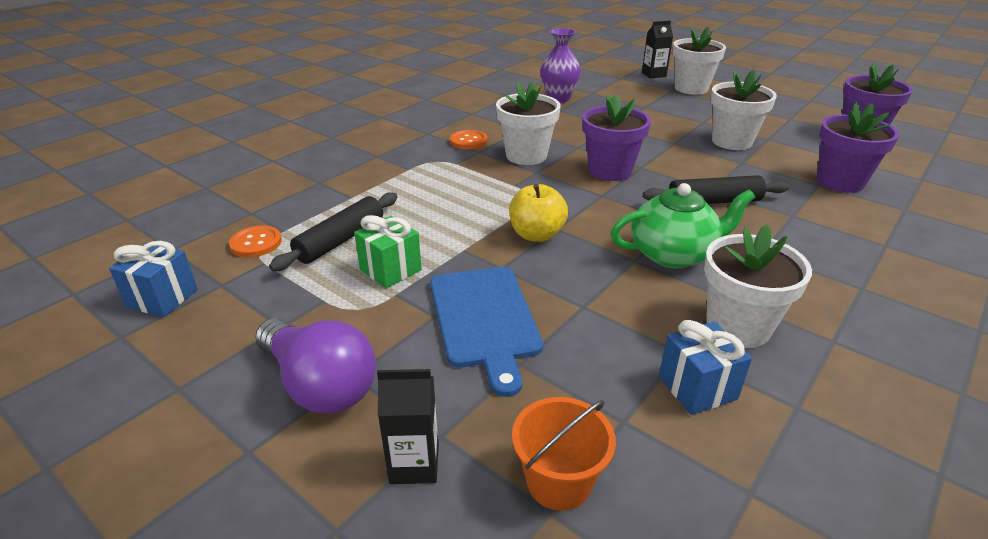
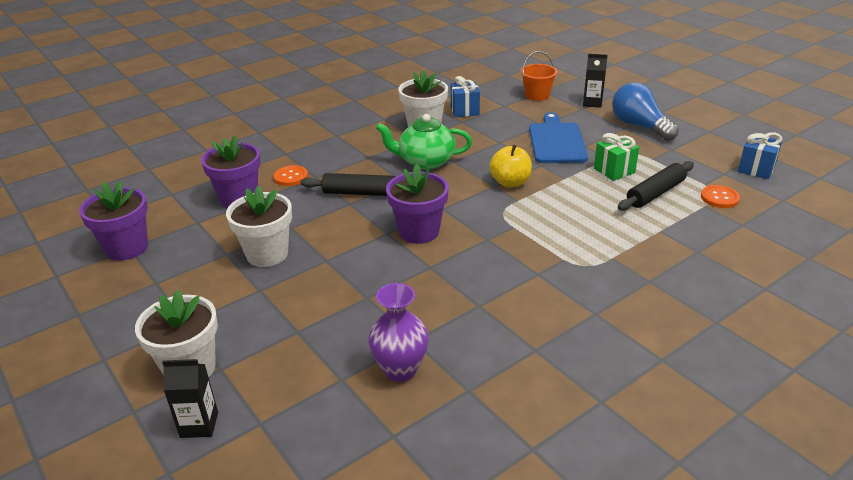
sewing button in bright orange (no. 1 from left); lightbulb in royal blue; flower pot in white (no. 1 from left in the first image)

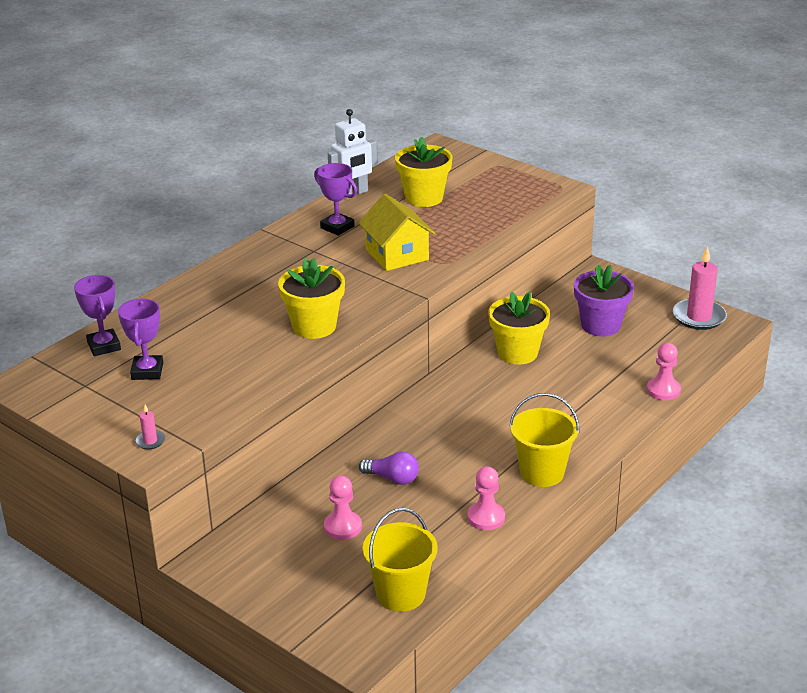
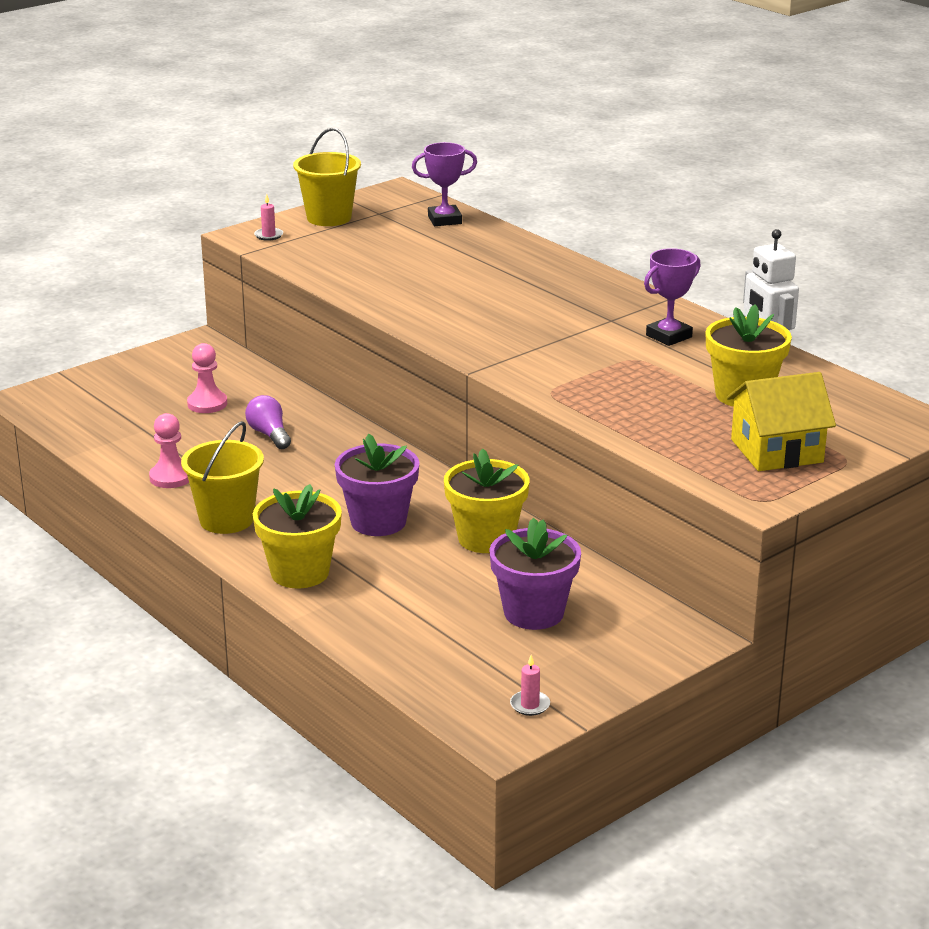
lightbulb in violet; flower pot in bright yellow (no. 1 from left); pail in bright yellow (no. 2 from left); flower pot in violet (no. 1 from left); candle in rose-pink (no. 2 from left); house in bright yellow; trophy in violet (no. 2 from left in the first image); pawn in rose-pink (no. 3 from left in the first image)

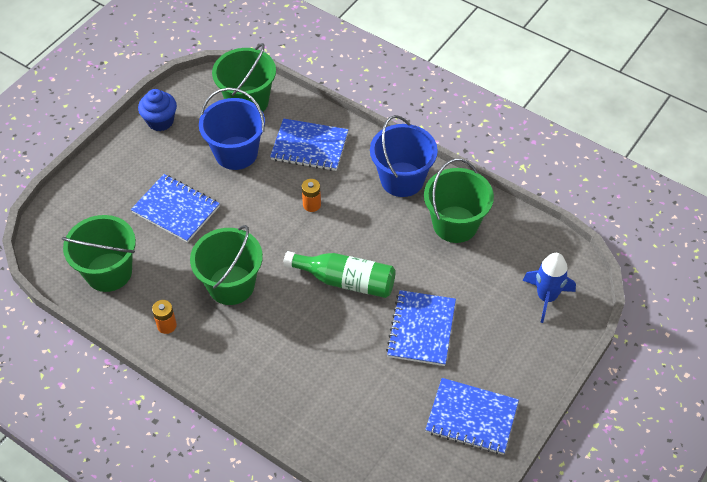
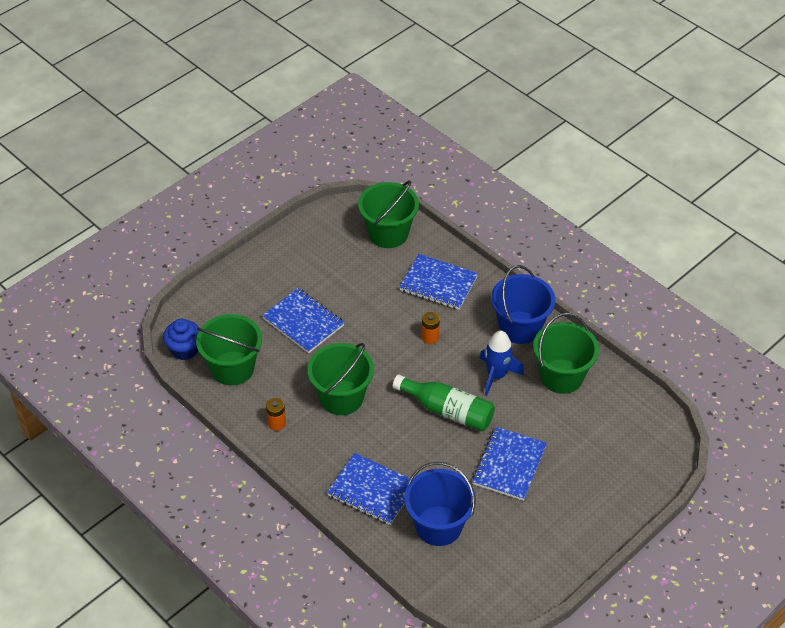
cupcake in royal blue; notebook in royal blue (no. 2 from left); pail in royal blue (no. 1 from left); rocket in royal blue

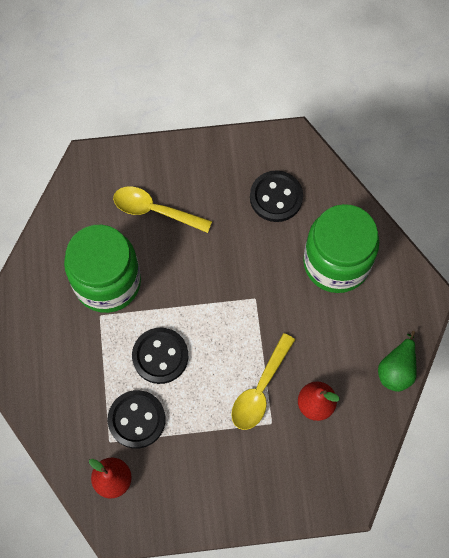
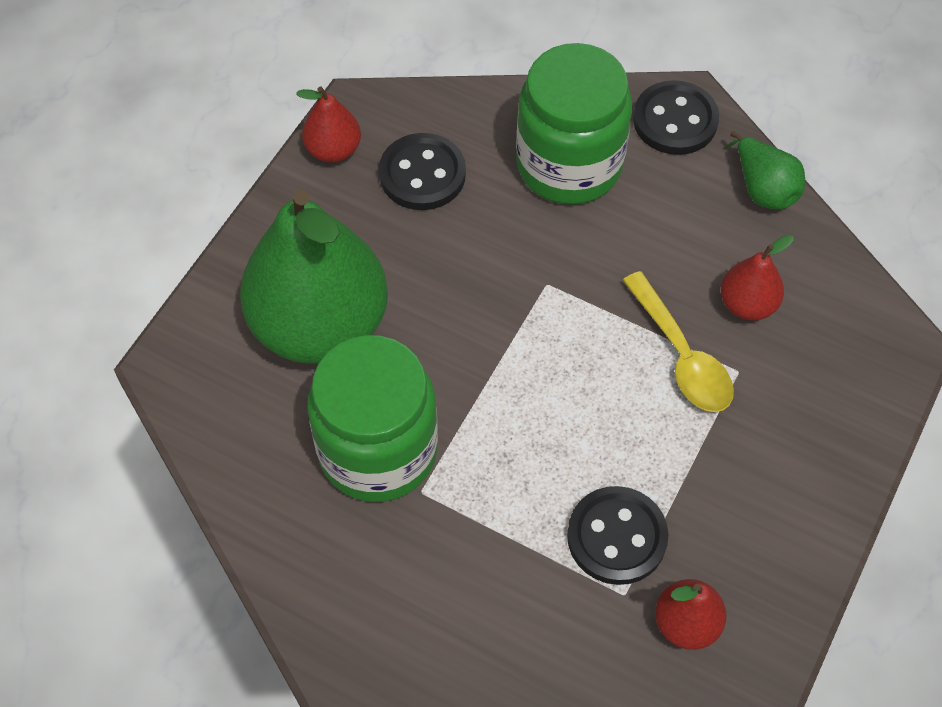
toy pear in leaf-green (no. 1 from left); toy pear in crimson (no. 1 from left); sewing button in black (no. 3 from left)

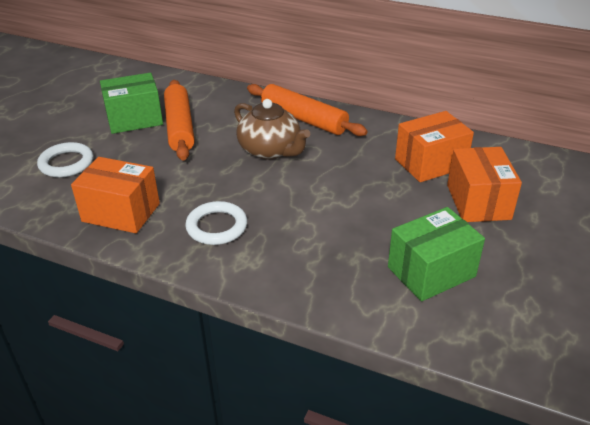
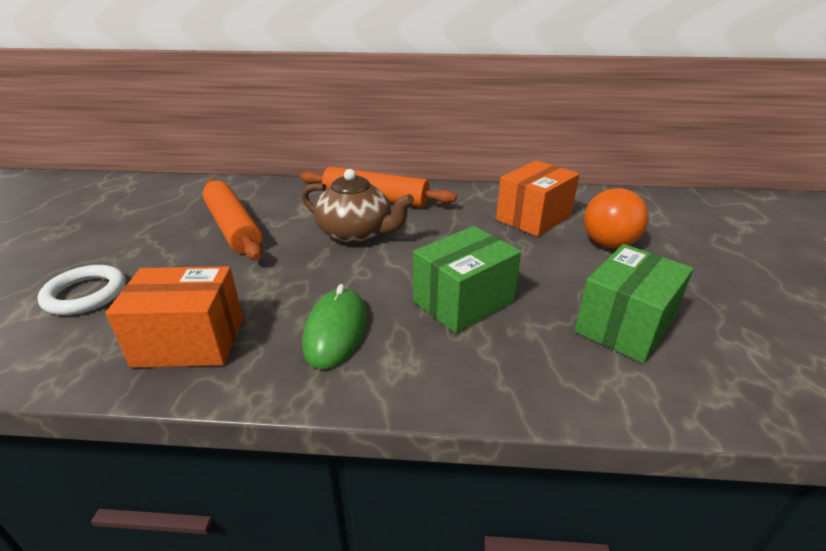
mouse in leaf-green; parcel in leaf-green (no. 1 from left); sphere in bright orange

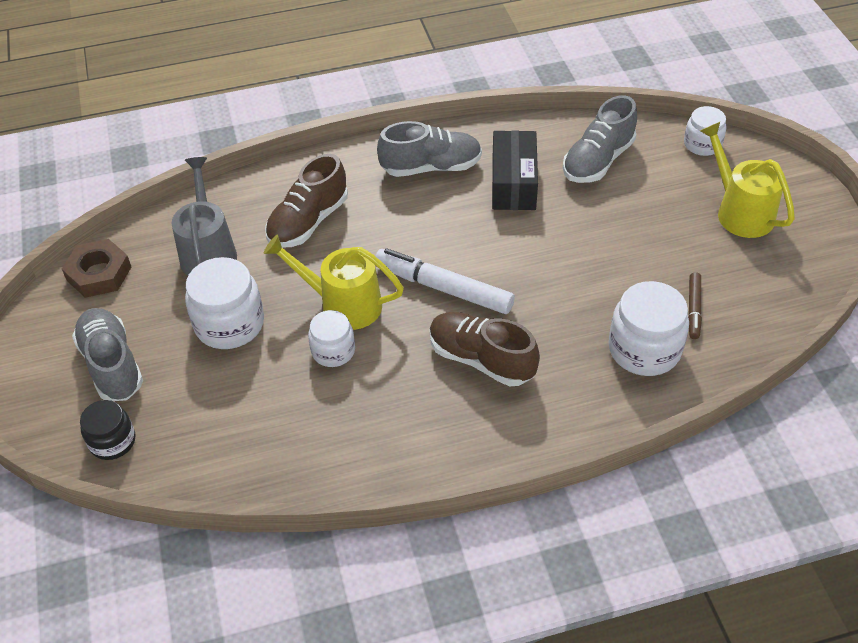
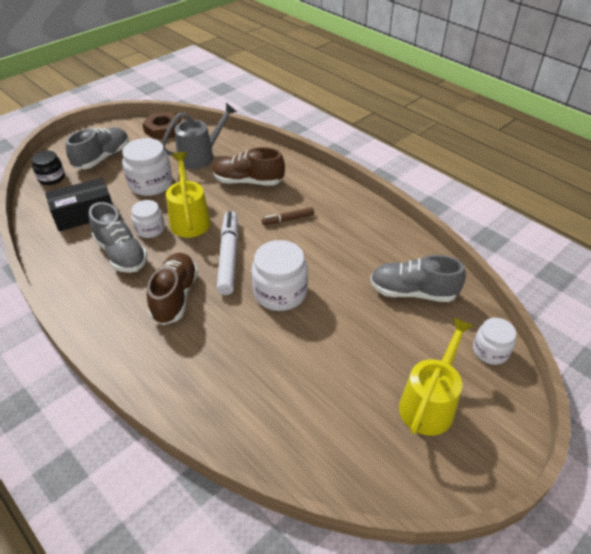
parcel in black; shoe in ash-grey (no. 2 from left); jam jar in white (no. 3 from left); felt pen in brown

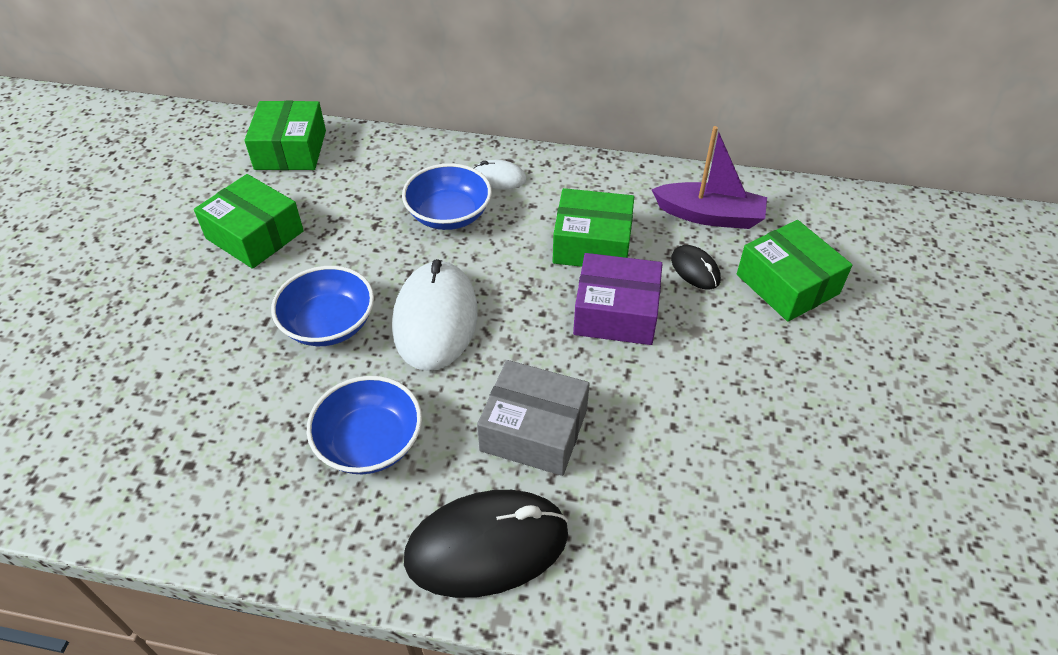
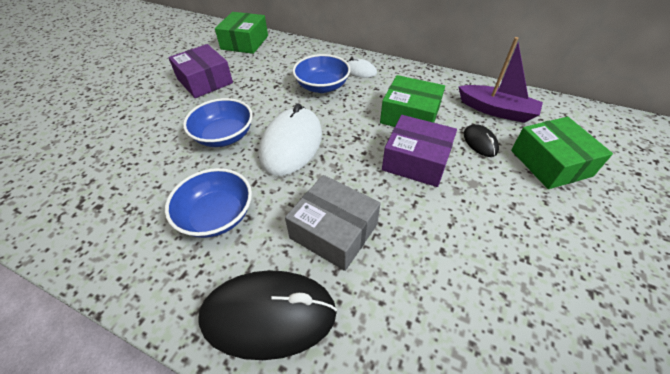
parcel in violet (no. 1 from left)

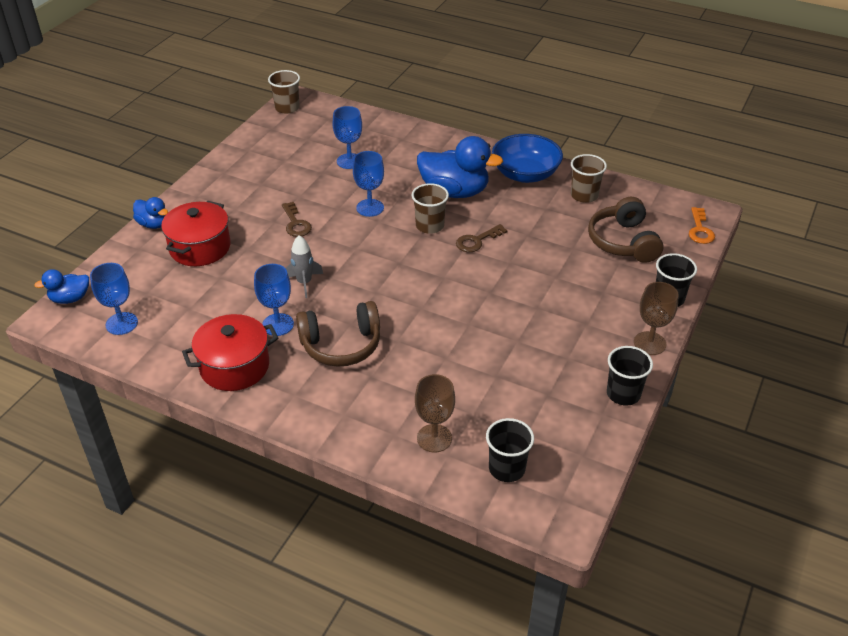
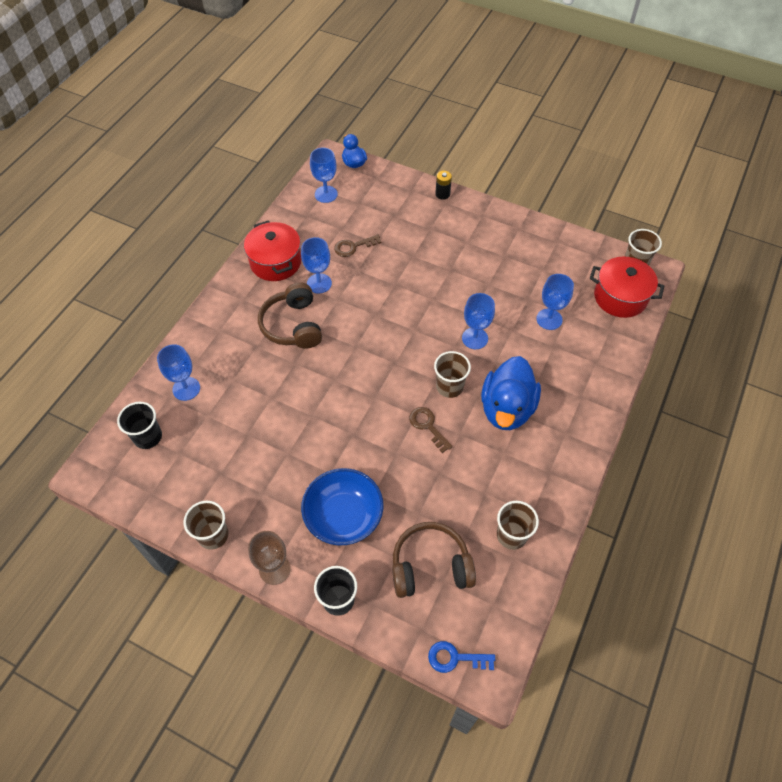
chalice in royal blue (no. 1 from left); beaker in brown (no. 1 from left); deep dish in royal blue; latchkey in brown (no. 1 from left); latchkey in royal blue; AA battery in black; cooking pot in crimson (no. 2 from left); rocket in ash-grey

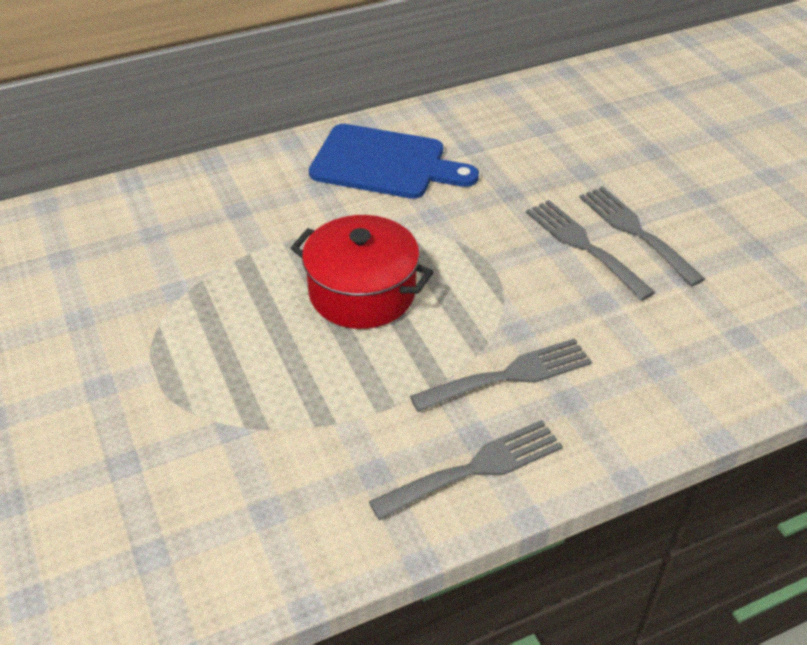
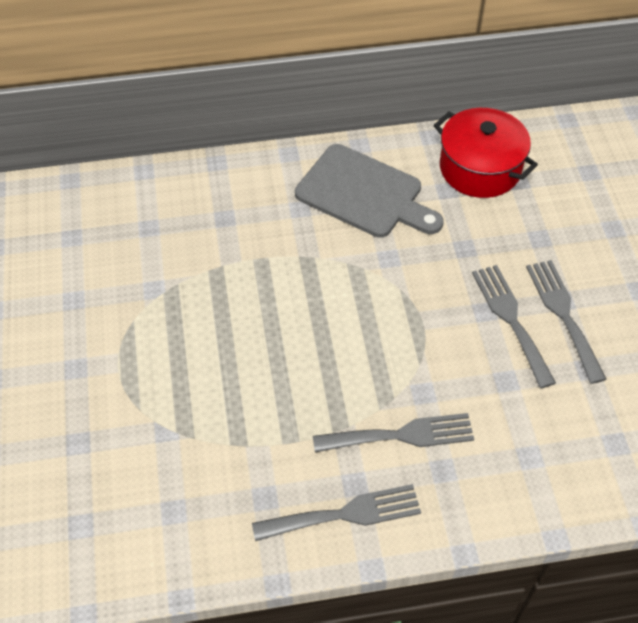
bread board in ash-grey; cooking pot in crimson

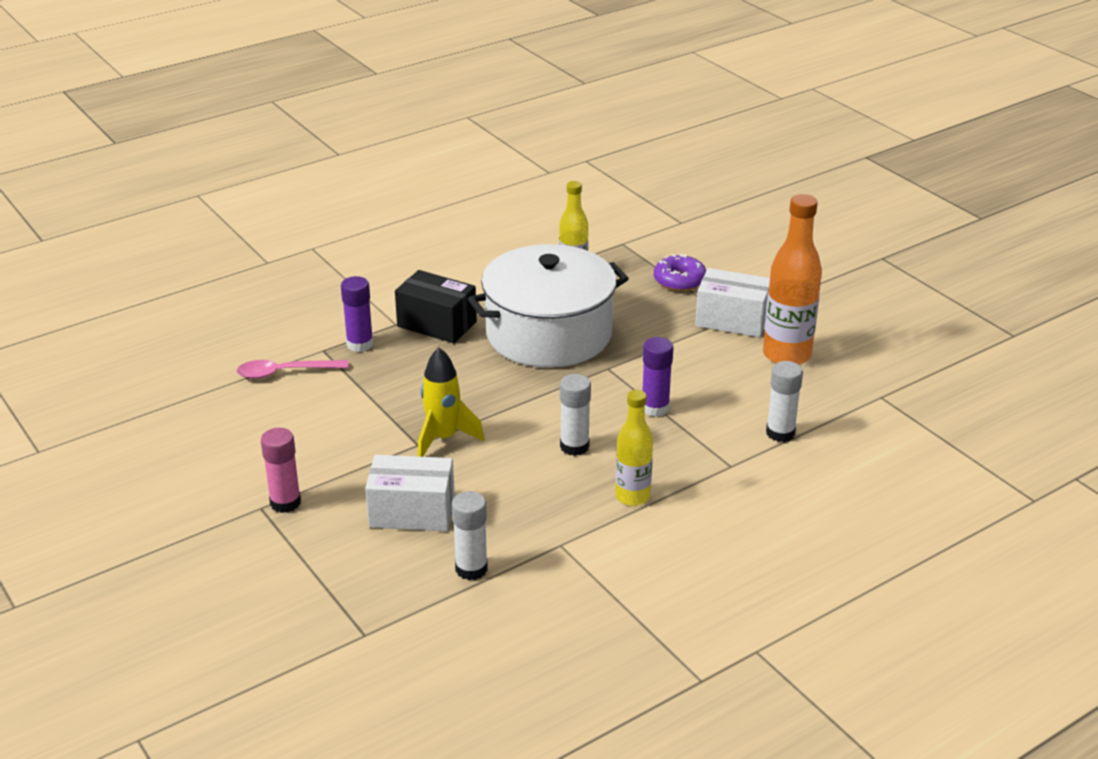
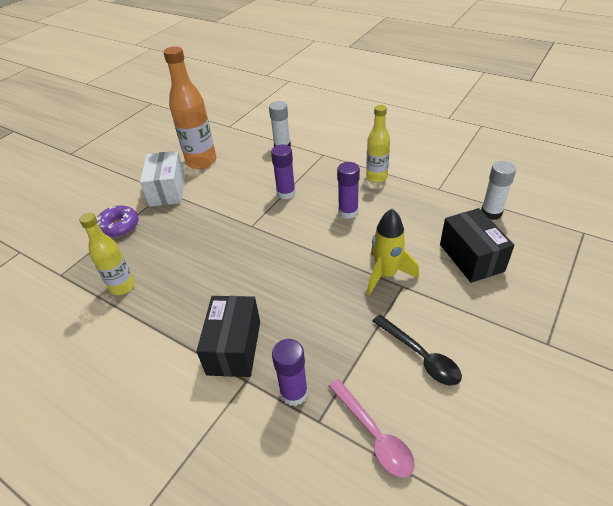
glue in violet (no. 3 from left); spoon in black; parcel in black (no. 2 from left); glue in rose-pink; cooking pot in white

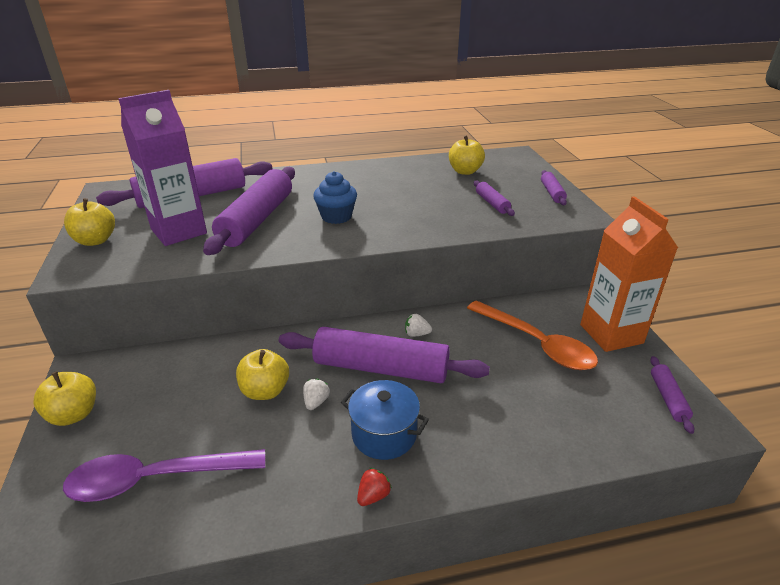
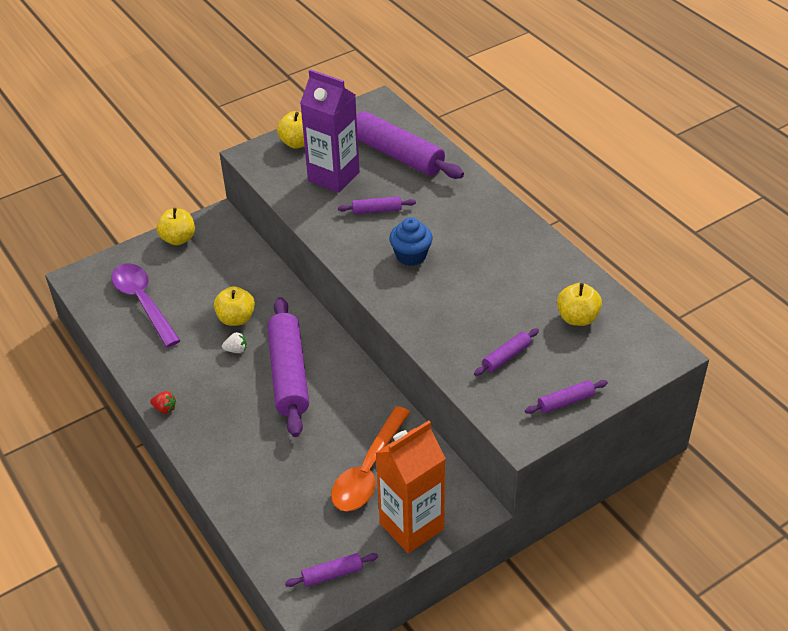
pastry roller in violet (no. 3 from left); cooking pot in royal blue; strawberry in white (no. 2 from left in the first image)

